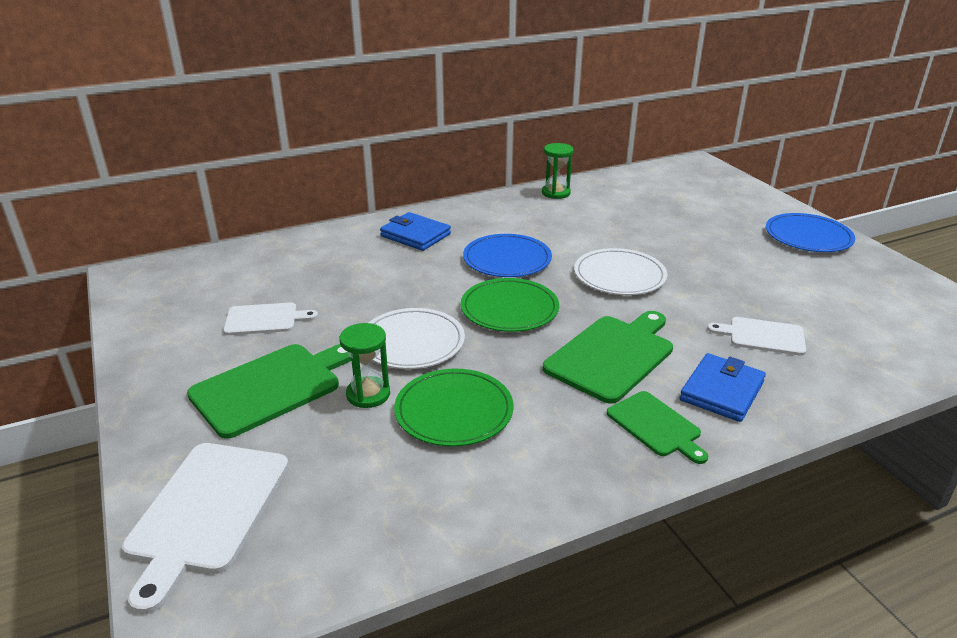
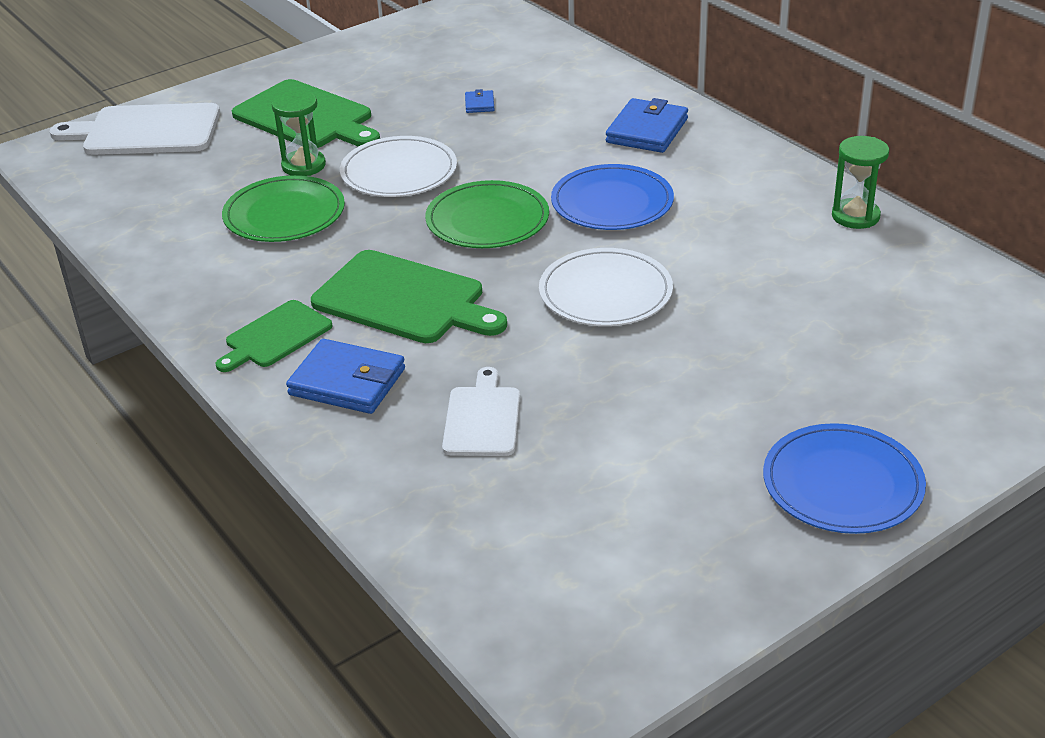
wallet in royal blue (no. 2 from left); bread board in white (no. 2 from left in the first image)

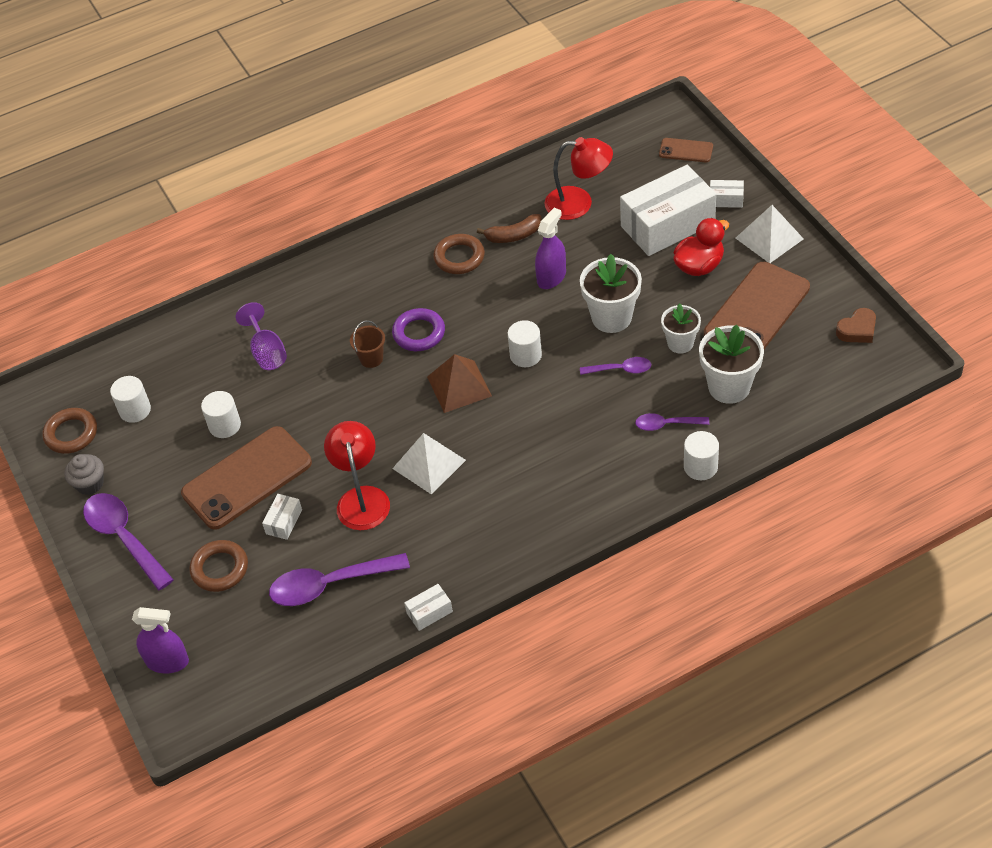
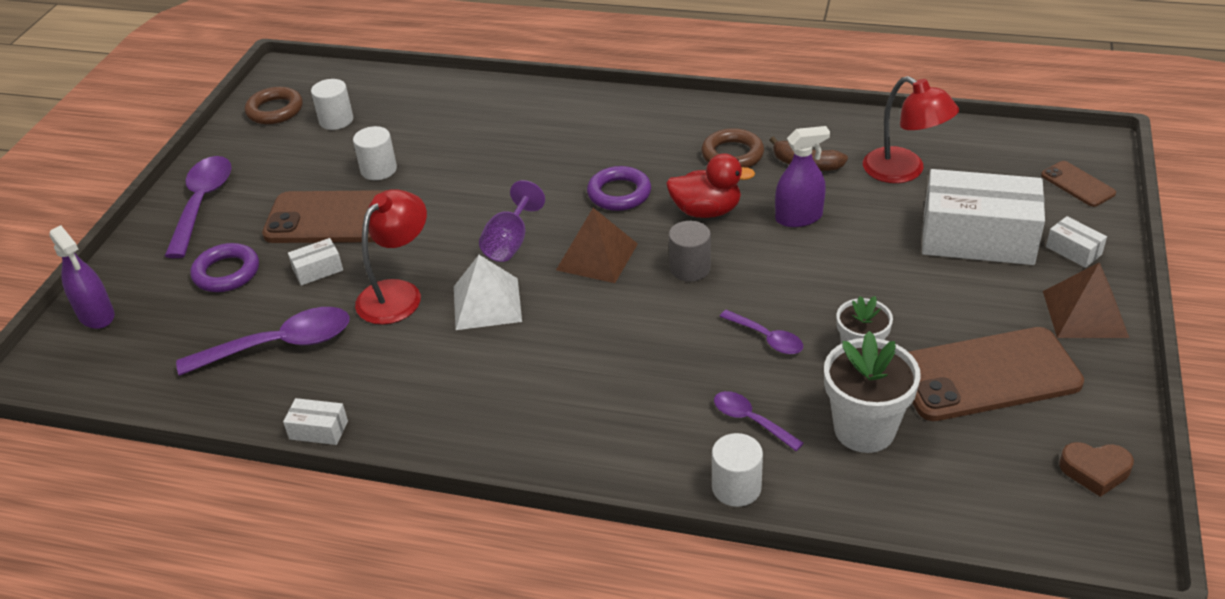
spoon in violet (no. 2 from left); hoop in violet (no. 1 from left); chalice in violet; toy duck in crimson; cylinder in ash-grey; pyramid shape in brown (no. 2 from left); cupcake in ash-grey; pail in brown; flower pot in white (no. 1 from left in the first image)

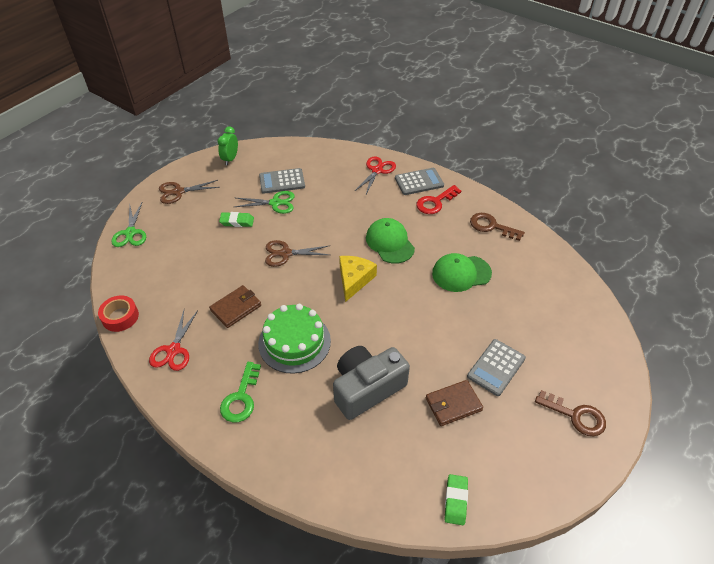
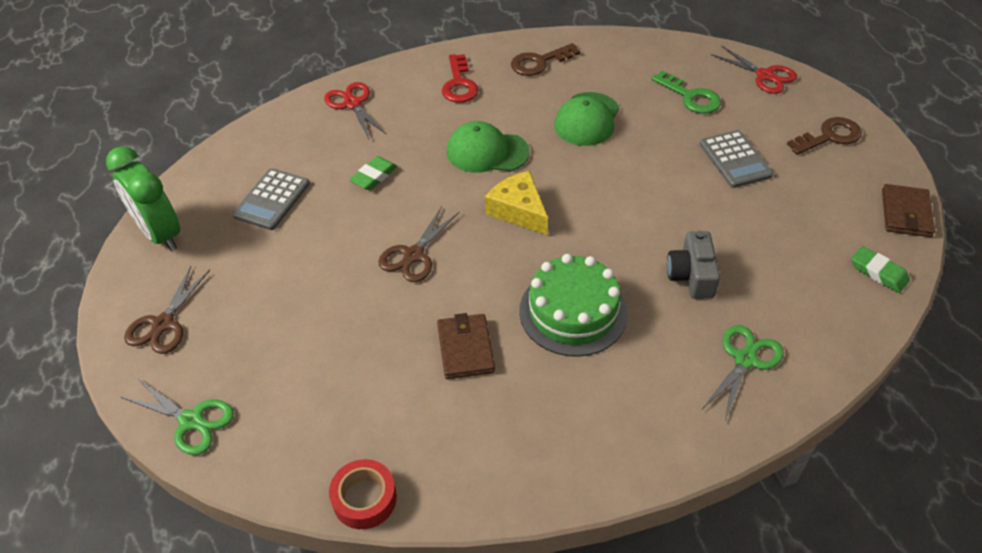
bedside clock in leaf-green; gum eraser in leaf-green (no. 1 from left); latchkey in leaf-green; compact camera in ash-grey; pair of scissors in leaf-green (no. 2 from left); pair of scissors in crimson (no. 2 from left); wallet in brown (no. 2 from left); adding machine in ash-grey (no. 2 from left in the first image)

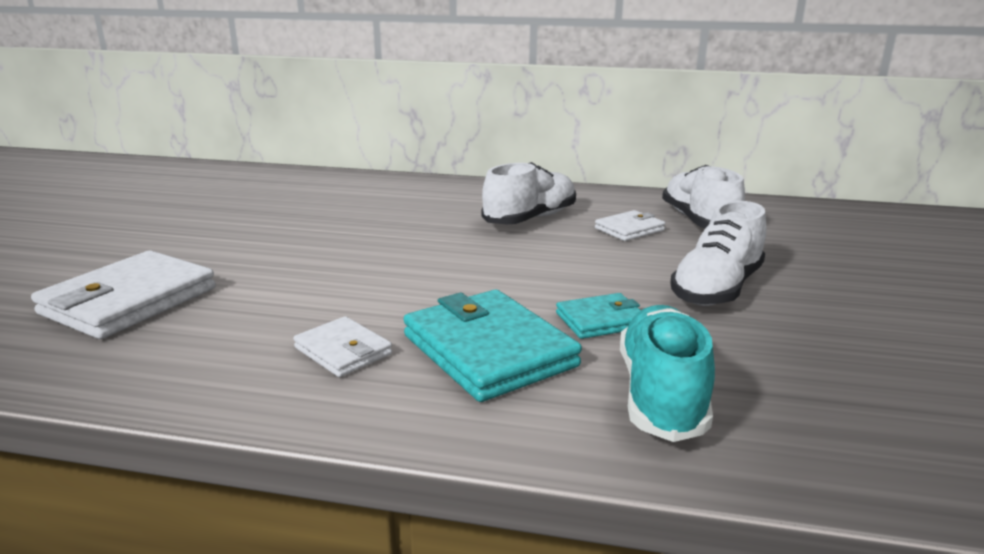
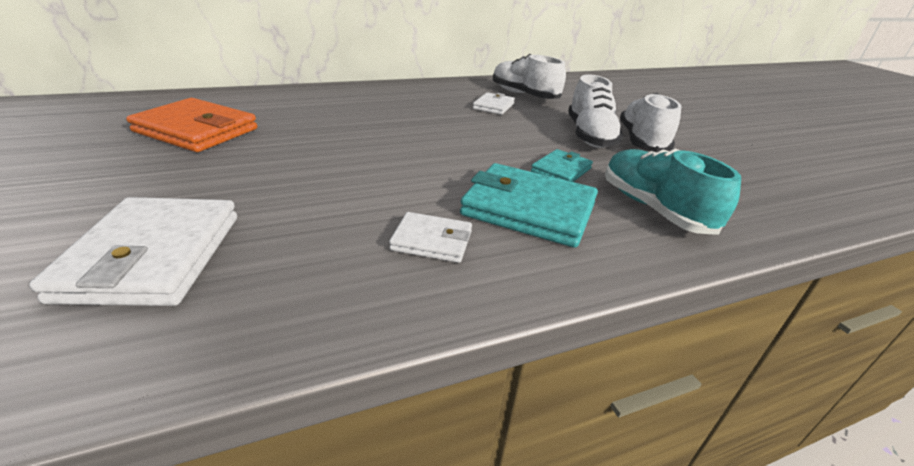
wallet in bright orange; shoe in white (no. 3 from left)

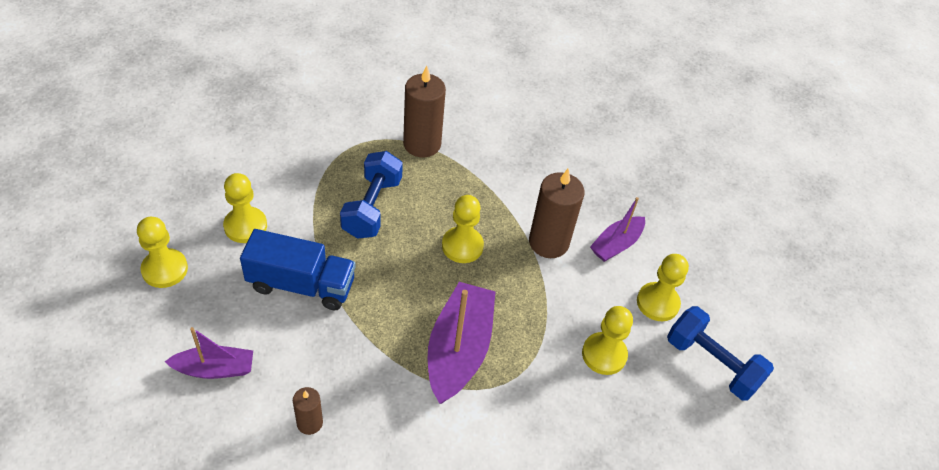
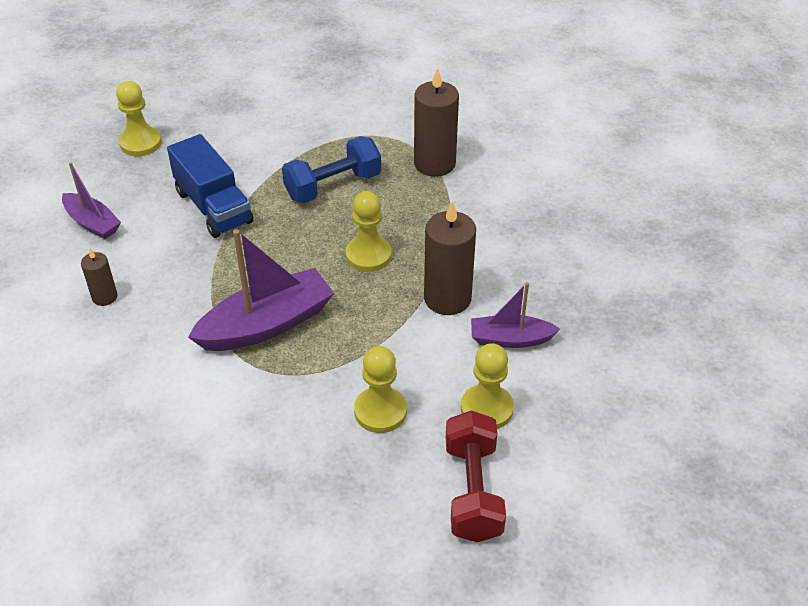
hand weight in crimson; pawn in bright yellow (no. 2 from left in the first image)

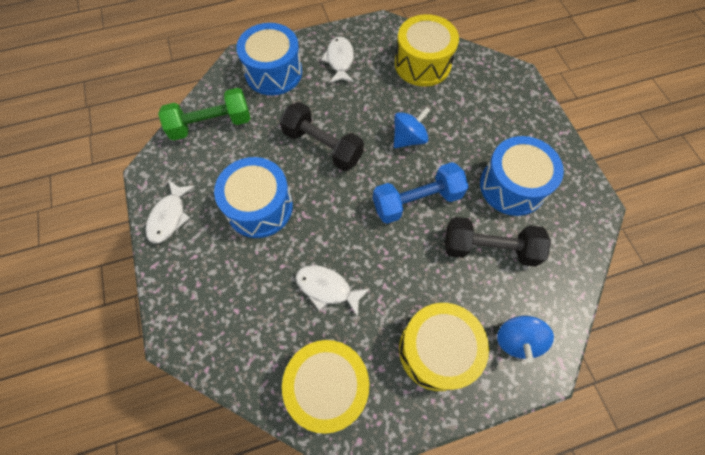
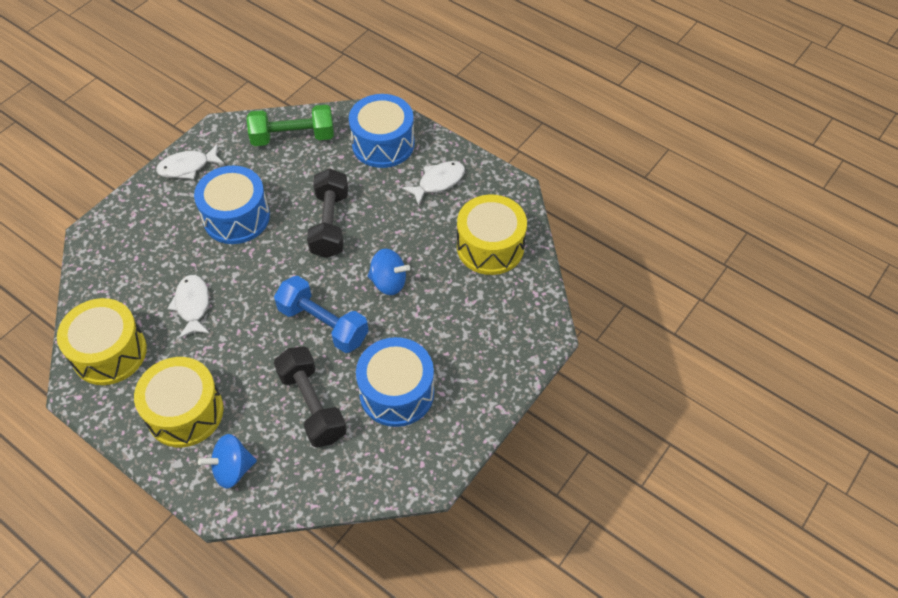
hand weight in leaf-green

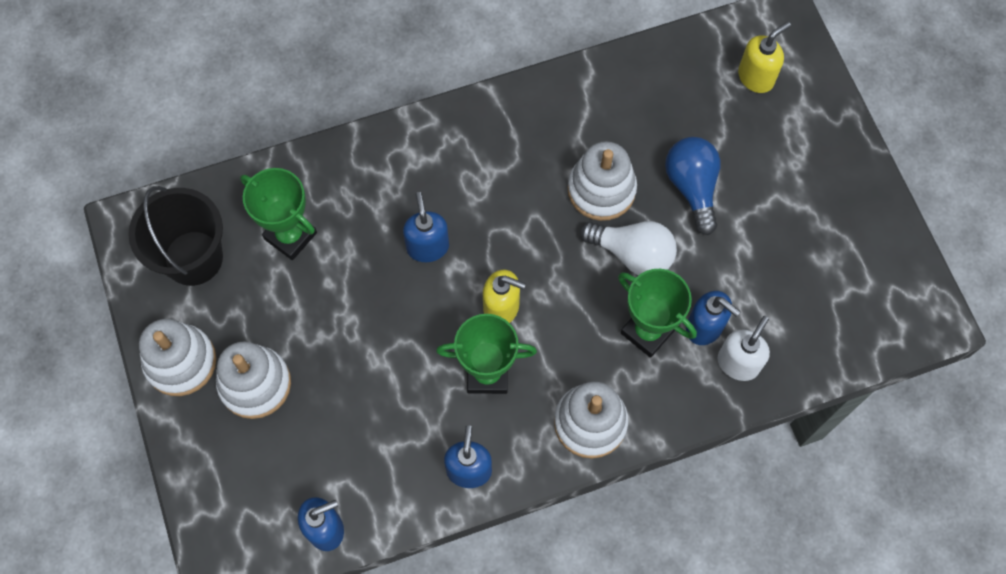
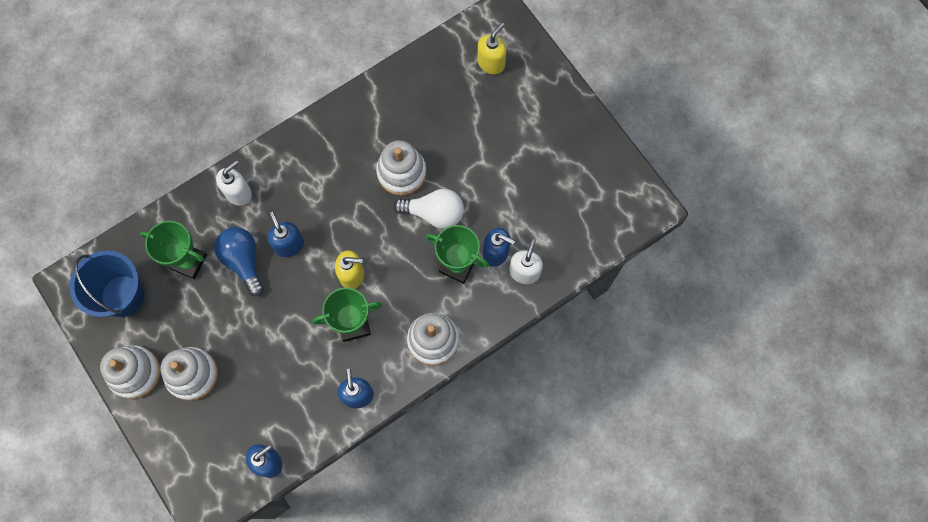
pail in royal blue; lightbulb in royal blue; pump bottle in white (no. 1 from left)

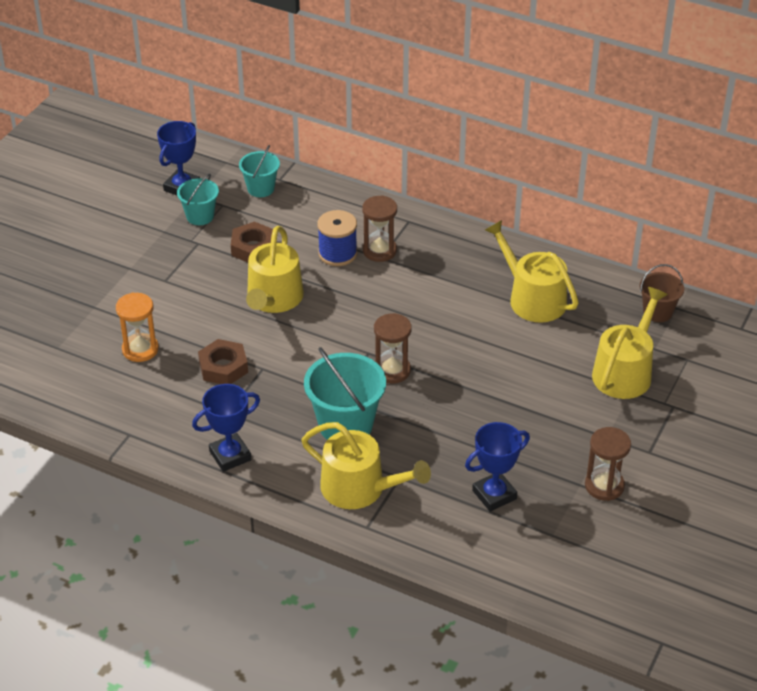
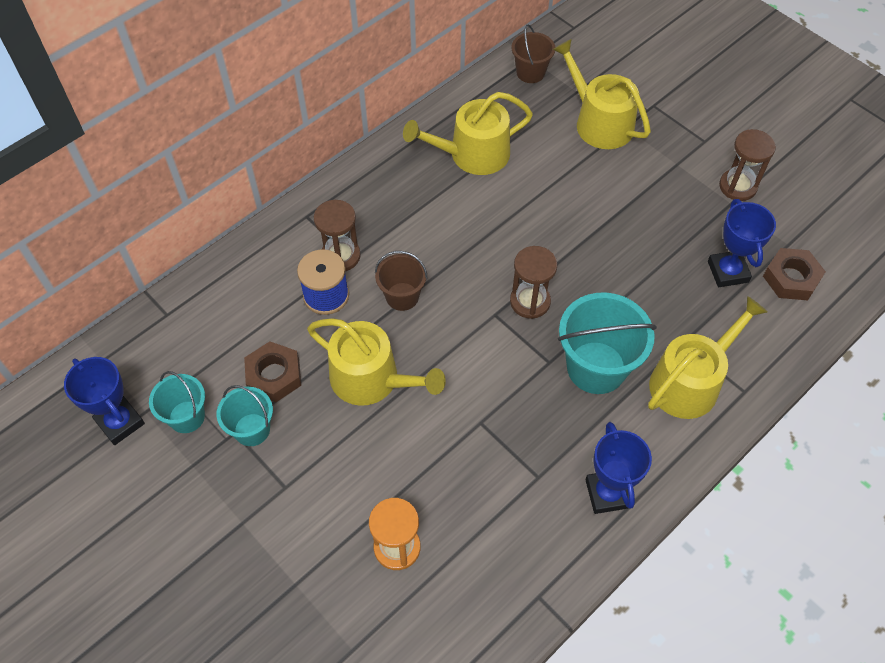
pail in aqua (no. 2 from left); pail in brown (no. 1 from left); hex nut in brown (no. 2 from left)

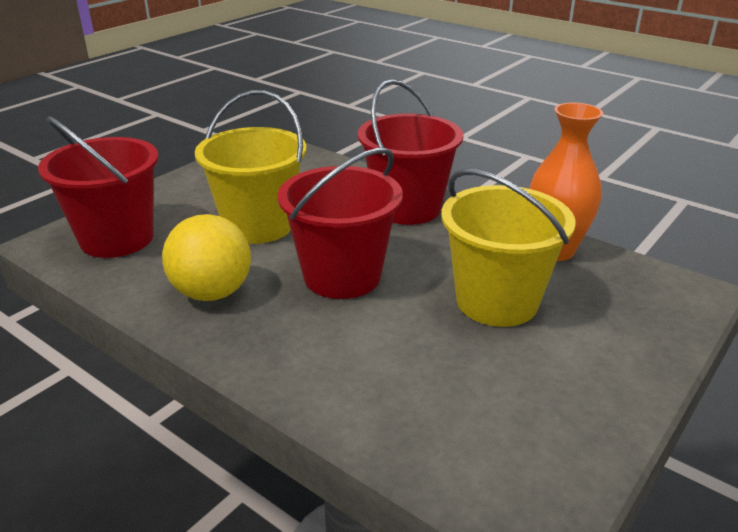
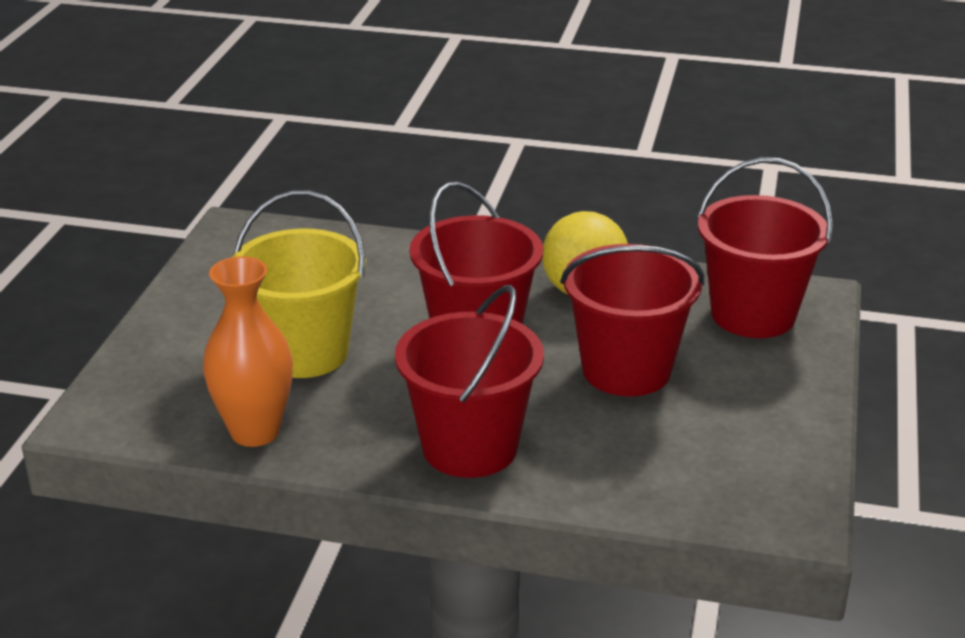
pail in crimson (no. 3 from left)

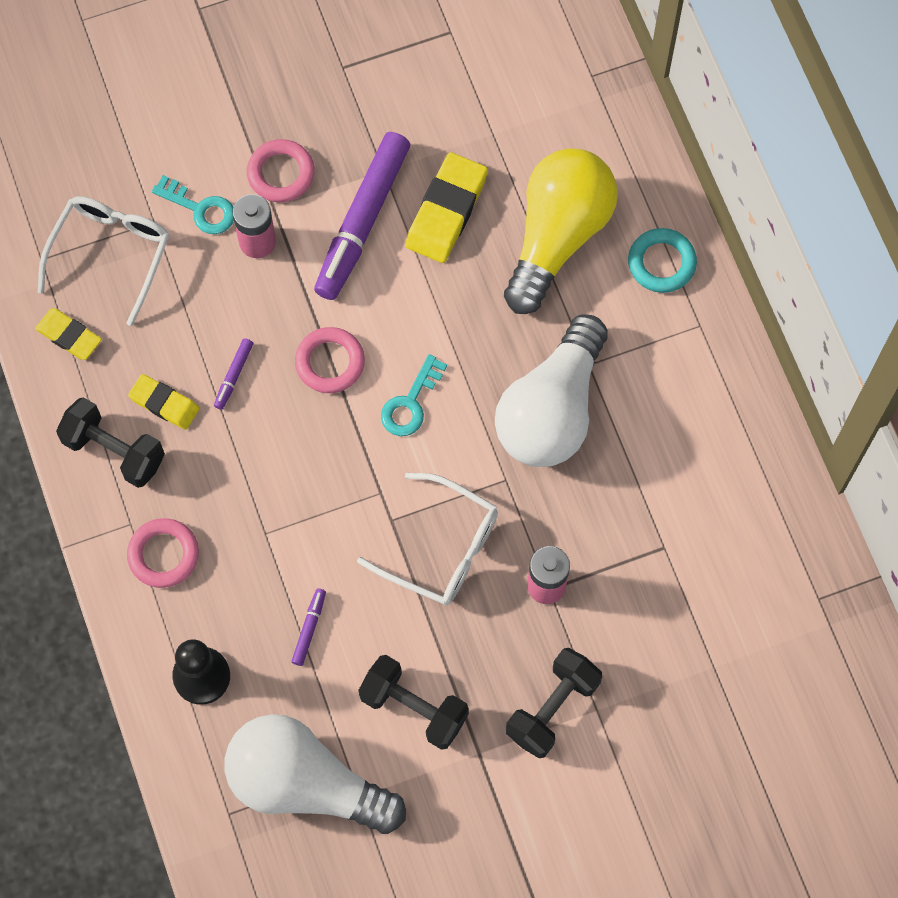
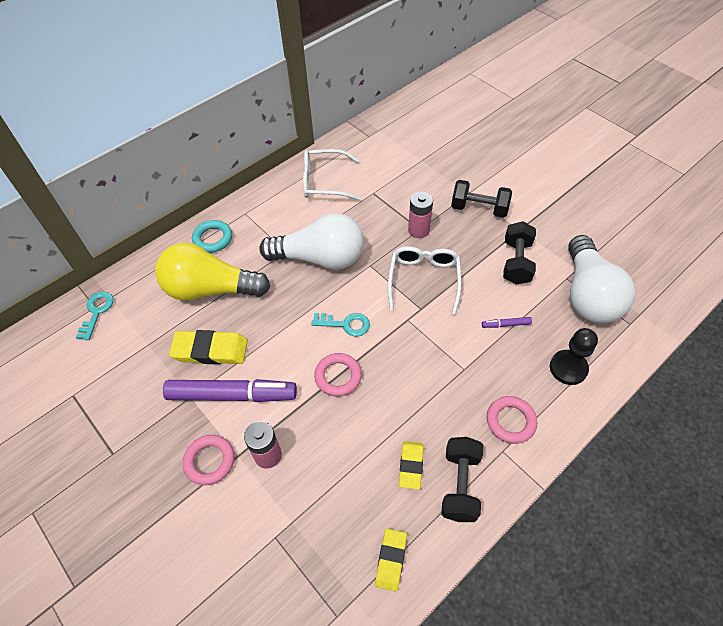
latchkey in aqua (no. 1 from left); spectacles in white (no. 1 from left); felt pen in violet (no. 1 from left in the first image)

